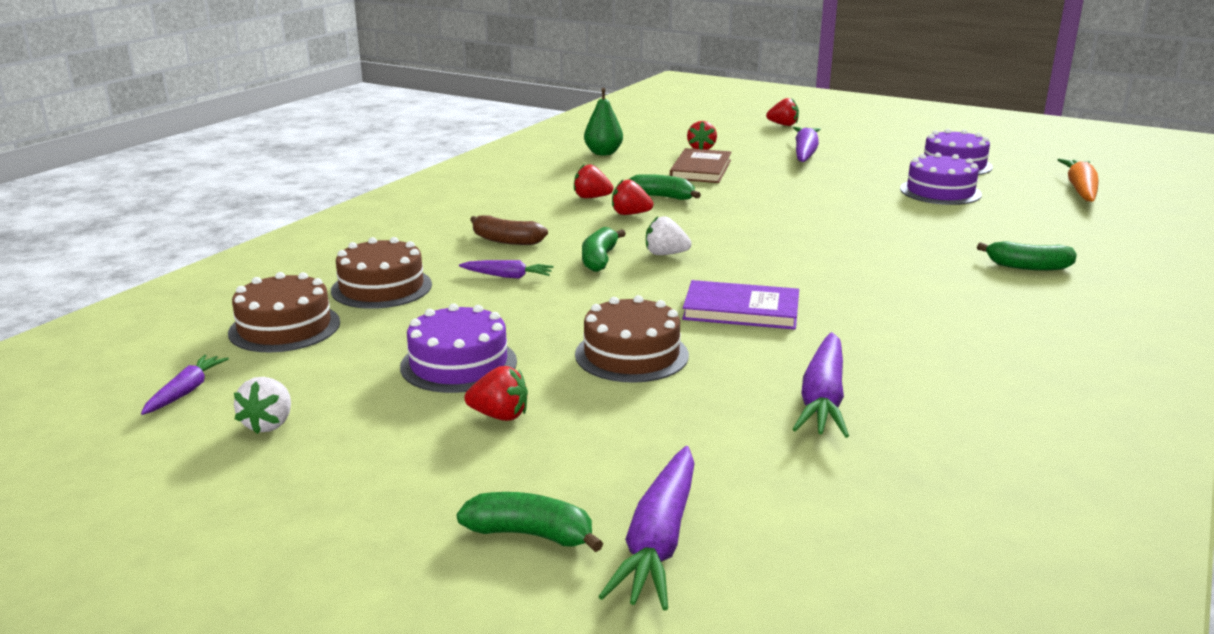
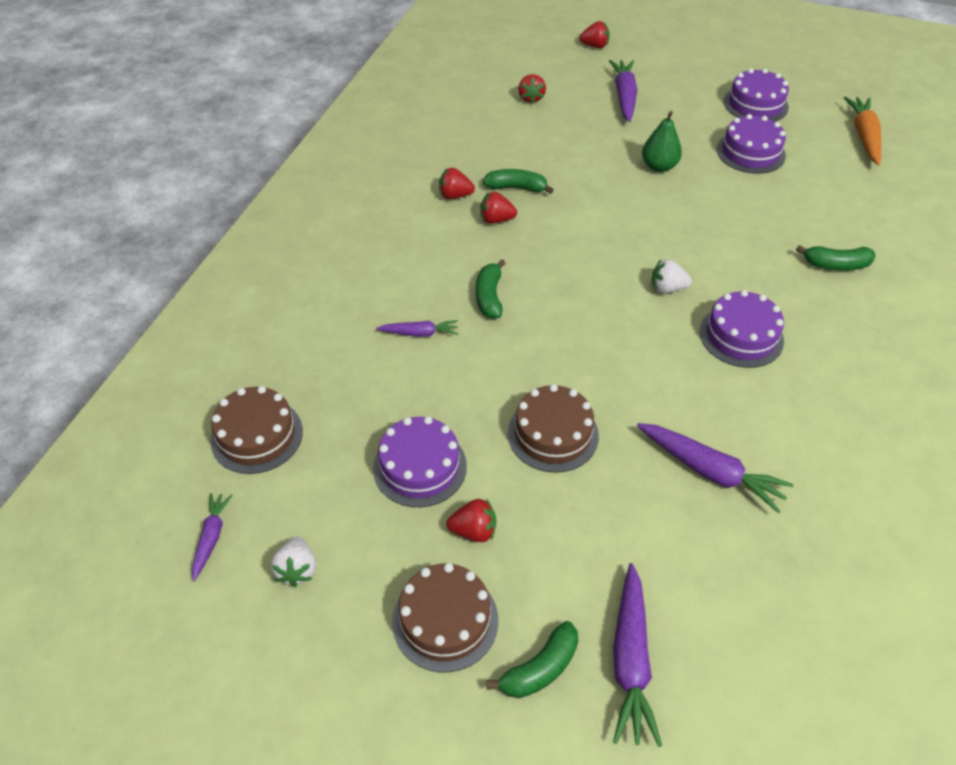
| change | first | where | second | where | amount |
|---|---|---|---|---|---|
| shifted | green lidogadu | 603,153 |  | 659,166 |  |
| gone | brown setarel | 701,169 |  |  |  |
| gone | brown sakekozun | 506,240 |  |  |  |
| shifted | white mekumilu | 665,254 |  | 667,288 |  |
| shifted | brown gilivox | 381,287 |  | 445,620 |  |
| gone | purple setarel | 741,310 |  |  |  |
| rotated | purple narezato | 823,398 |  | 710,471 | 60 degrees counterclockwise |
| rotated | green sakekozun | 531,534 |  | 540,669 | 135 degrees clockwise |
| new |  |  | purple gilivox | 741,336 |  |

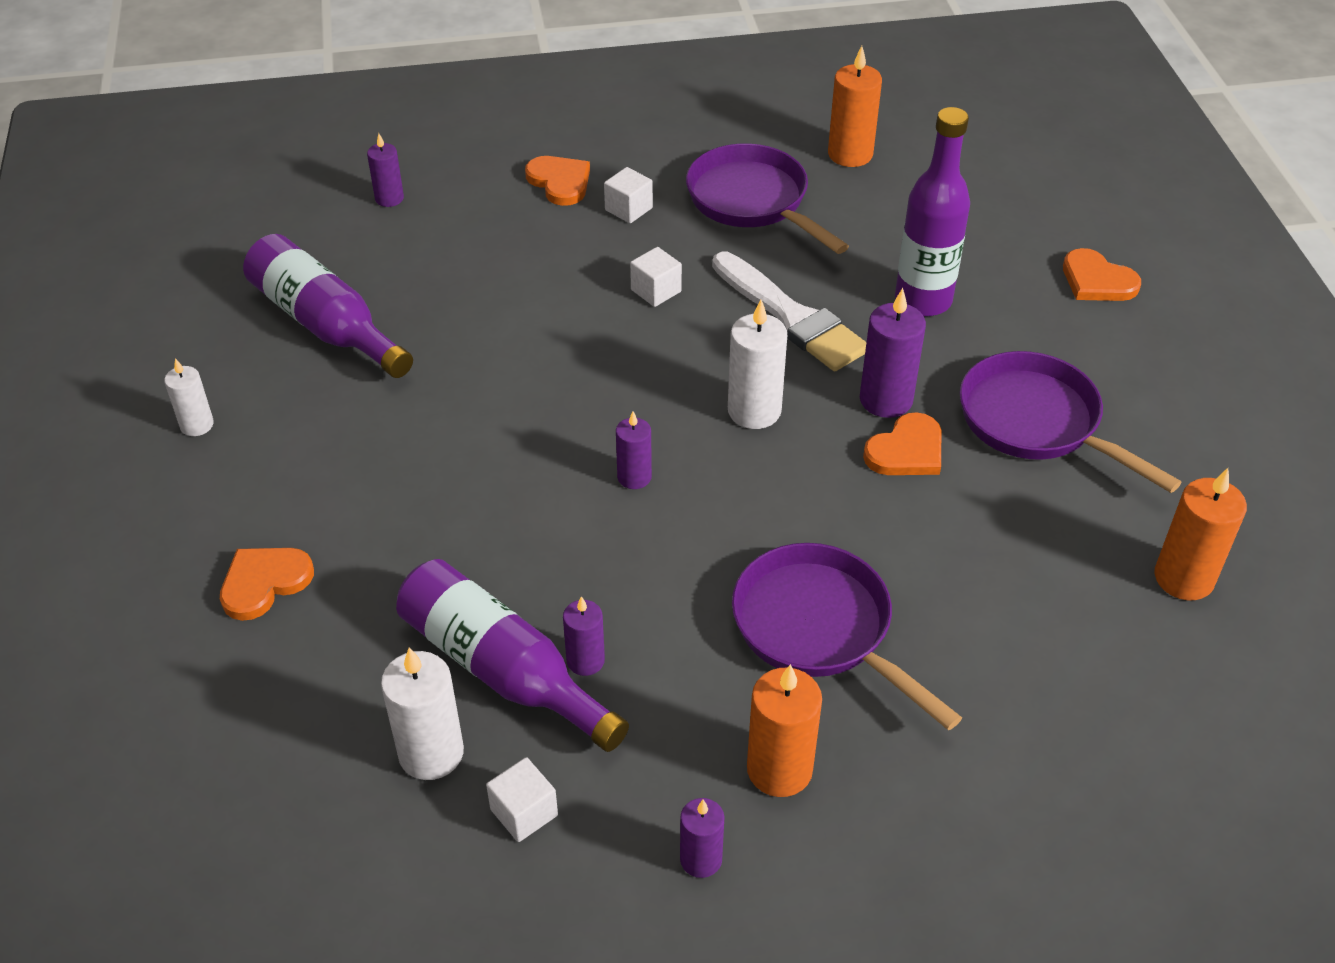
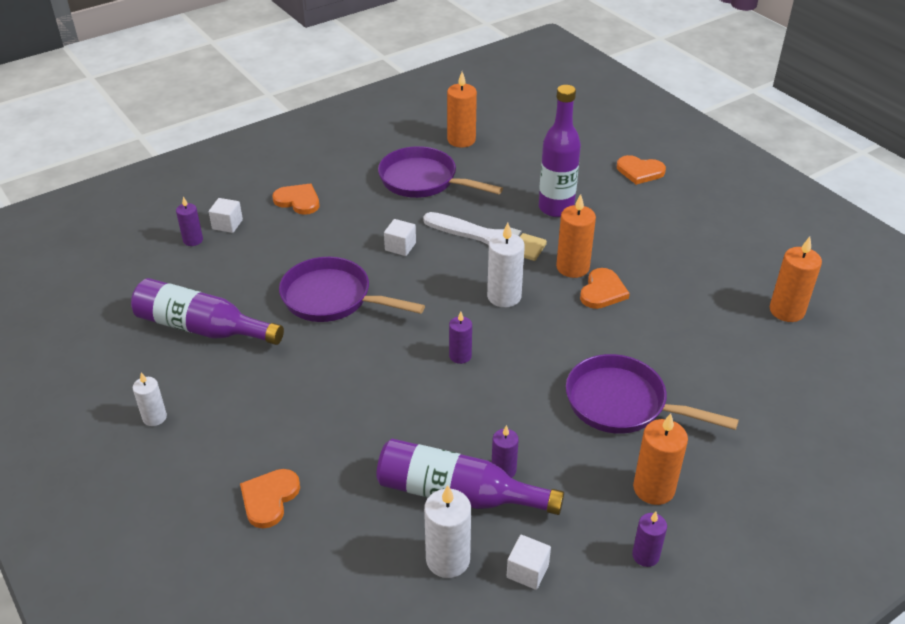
| change | first | where | second | where | amount |
|---|---|---|---|---|---|
| shifted | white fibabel | 628,209 |  | 227,224 |  |
| repainted | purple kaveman | 886,400 | orange kaveman | 572,267 |  |
| shifted | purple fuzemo | 1036,422 |  | 332,298 |  |

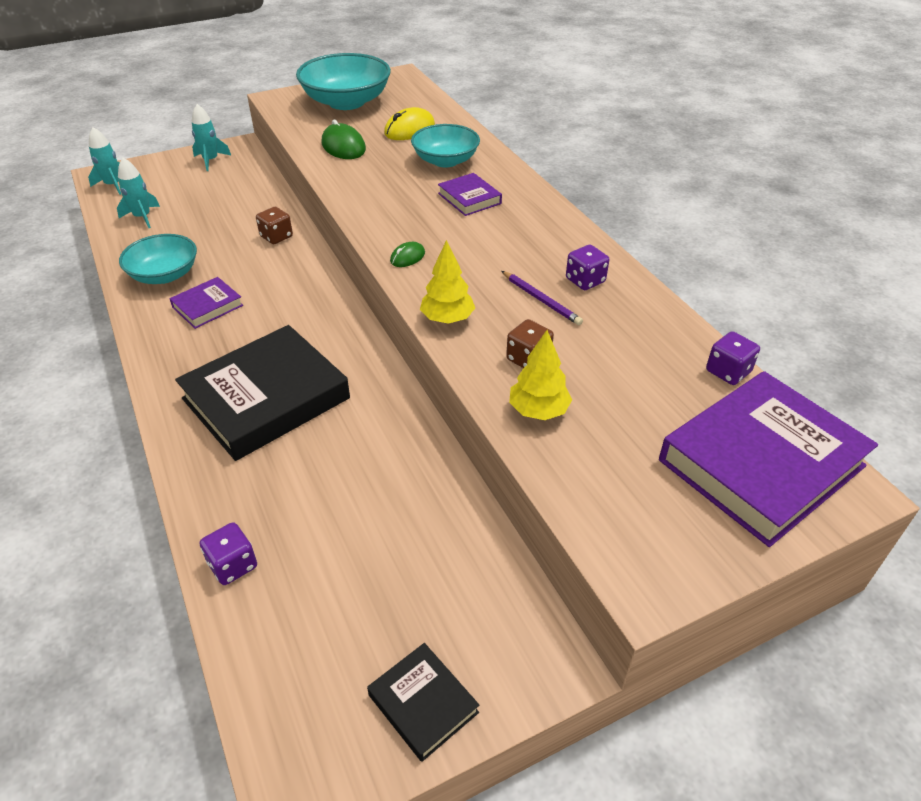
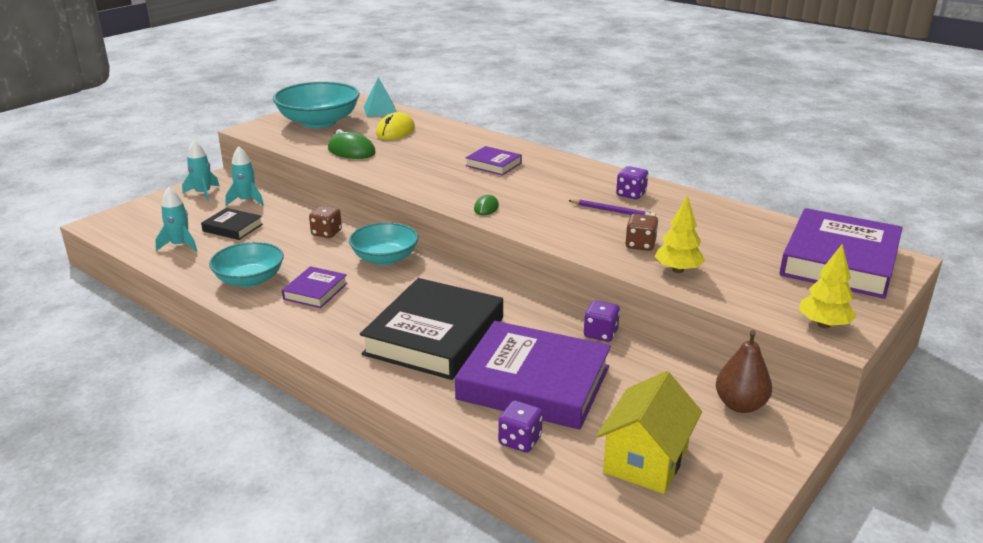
| change | first | where | second | where | amount |
|---|---|---|---|---|---|
| shifted | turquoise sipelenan | 445,160 |  | 385,258 |  |
| shifted | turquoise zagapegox | 113,185 |  | 247,200 |  |
| shifted | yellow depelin | 447,319 |  | 824,324 |  |
| shifted | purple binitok | 728,372 |  | 600,333 |  |
| shifted | black setarel | 423,703 |  | 233,228 |  |
| new |  |  | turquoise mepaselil | 380,110 |  |
| new |  |  | purple setarel | 534,383 |  |
| new |  |  | brown lidogadu | 740,405 |  |
| new |  |  | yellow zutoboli | 646,460 |  |

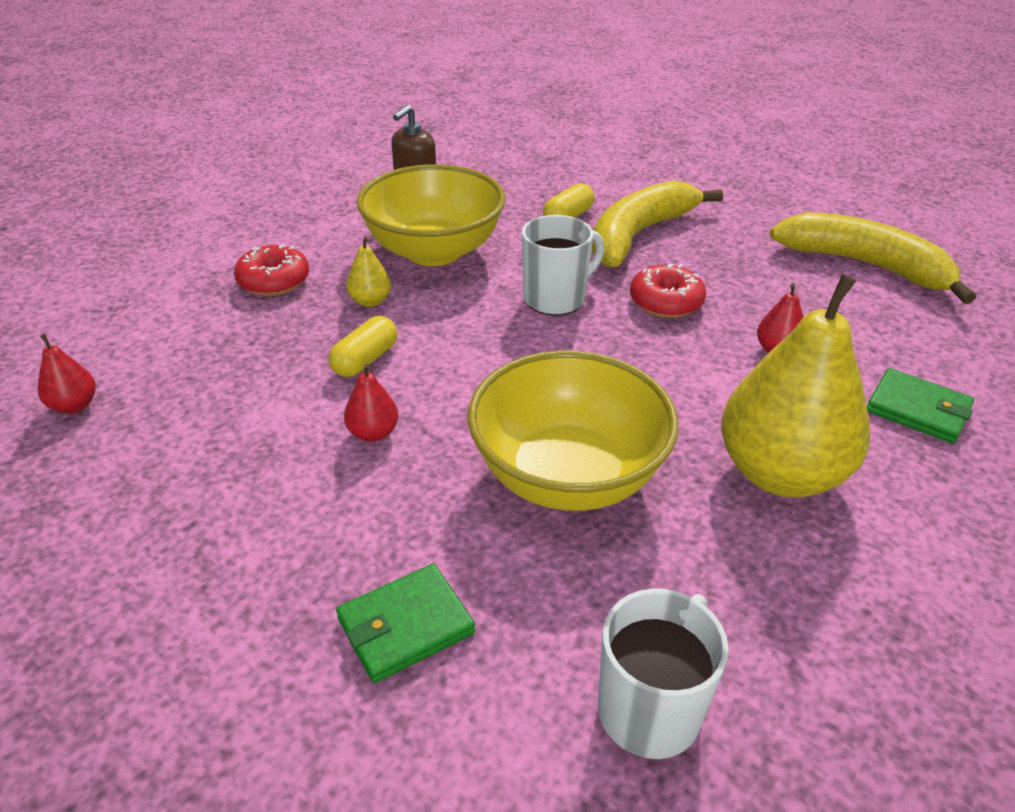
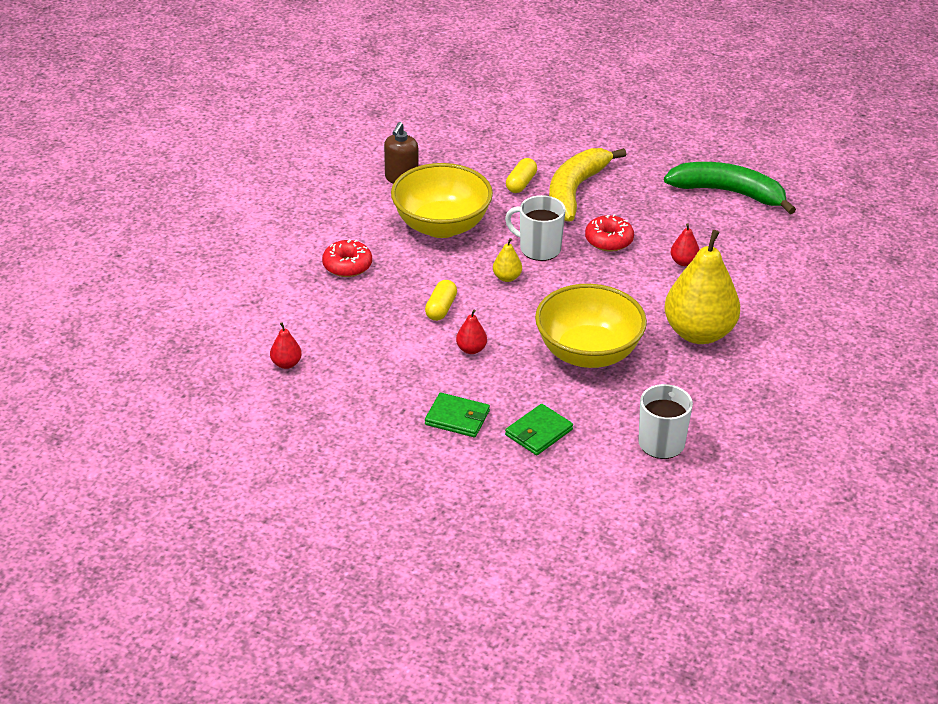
| change | first | where | second | where | amount |
|---|---|---|---|---|---|
| repainted | yellow sakekozun | 865,265 | green sakekozun | 728,193 |  |
| rotated | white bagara | 556,298 |  | 538,249 | 105 degrees counterclockwise |
| shifted | yellow lidogadu | 370,301 |  | 507,277 |  |
| shifted | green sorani | 918,409 |  | 457,418 |  |

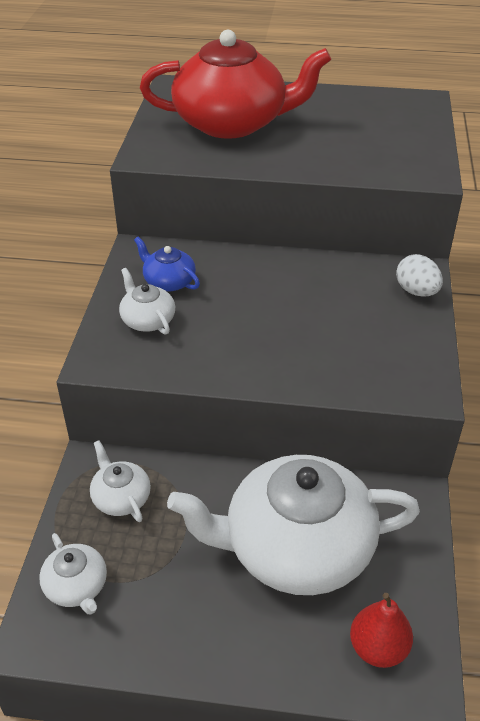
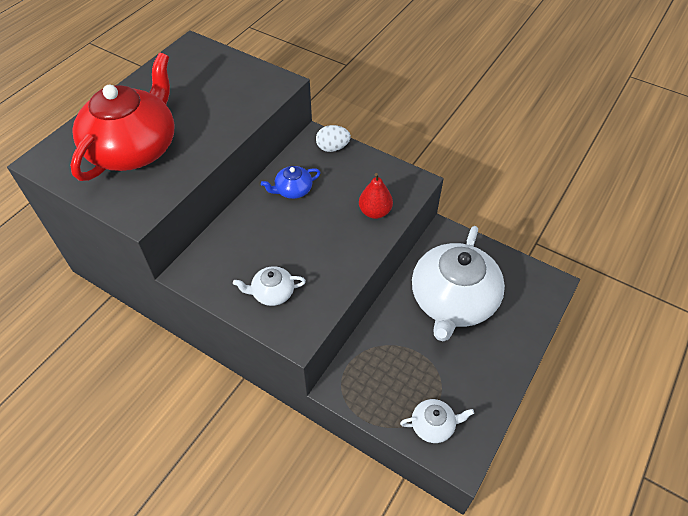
| change | first | where | second | where | amount |
|---|---|---|---|---|---|
| shifted | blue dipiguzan | 169,281 |  | 293,190 |  |
| gone | white dipiguzan | 121,497 |  |  |  |
| shifted | red lidogadu | 378,648 |  | 375,212 |  |

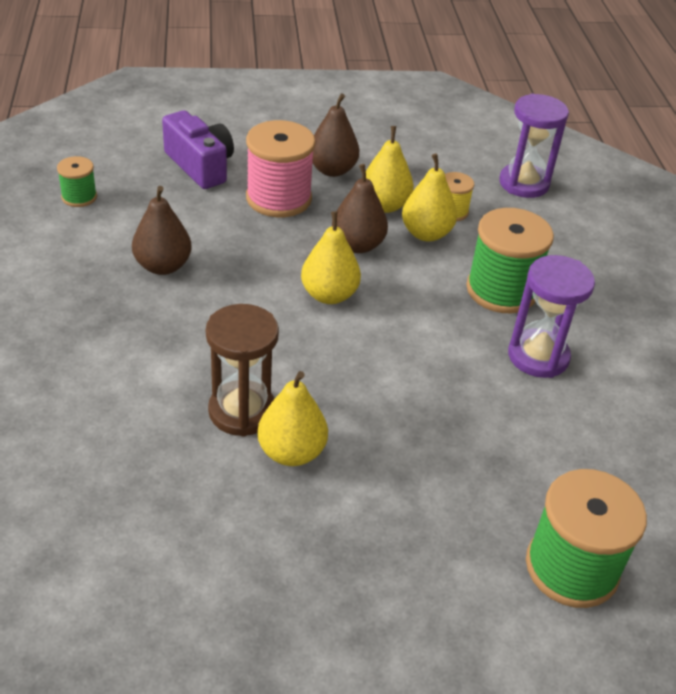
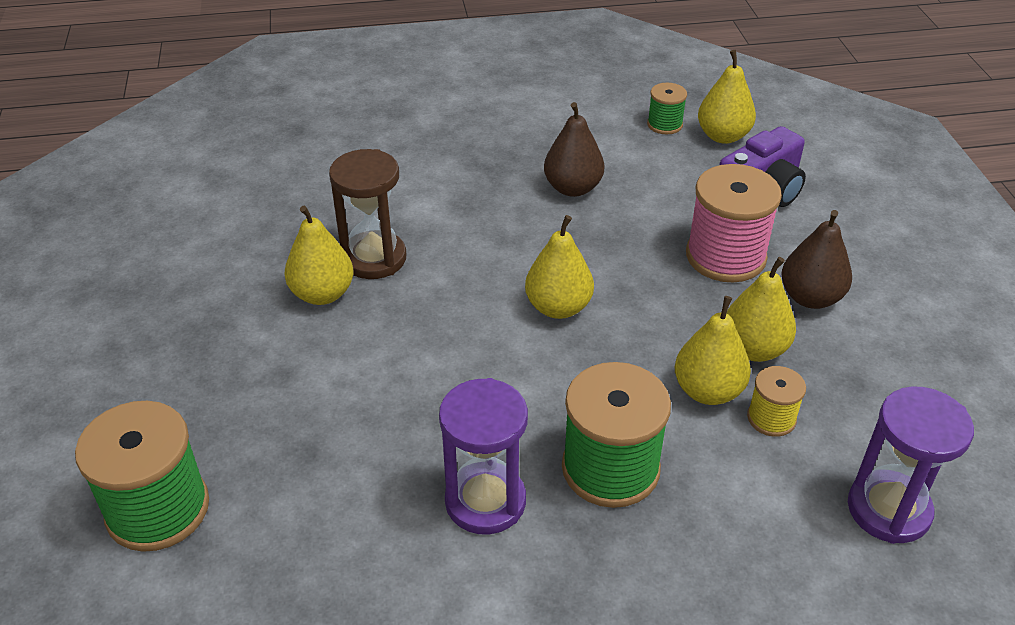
| change | first | where | second | where | amount |
|---|---|---|---|---|---|
| gone | brown lidogadu | 357,245 |  |  |  |
| new |  |  | yellow lidogadu | 723,136 |  |

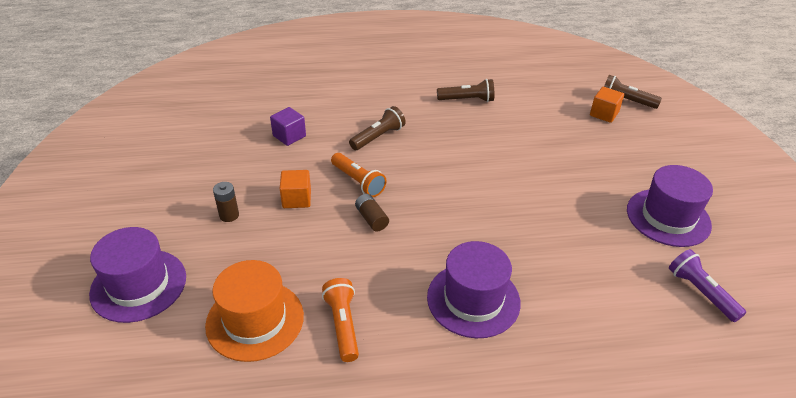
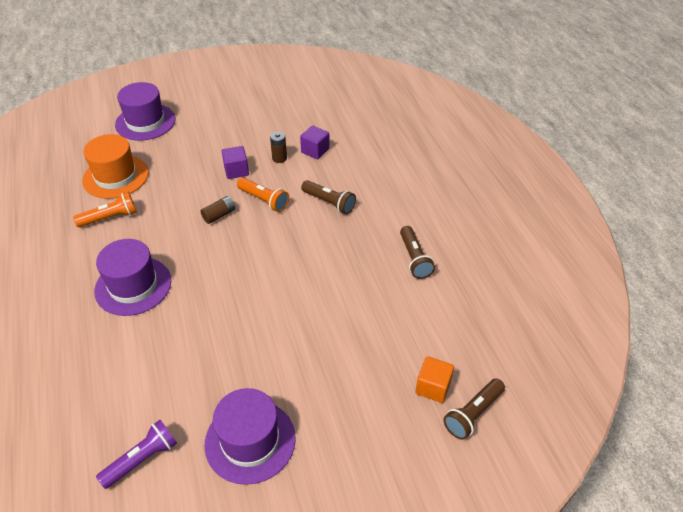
| change | first | where | second | where | amount |
|---|---|---|---|---|---|
| rotated | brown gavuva | 626,101 |  | 473,414 | 150 degrees counterclockwise |
| rotated | orange gavuva | 358,181 |  | 264,200 | 90 degrees counterclockwise |
| repainted | orange fibabel | 296,199 | purple fibabel | 236,171 |  |
| shifted | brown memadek | 229,215 |  | 279,158 |  |

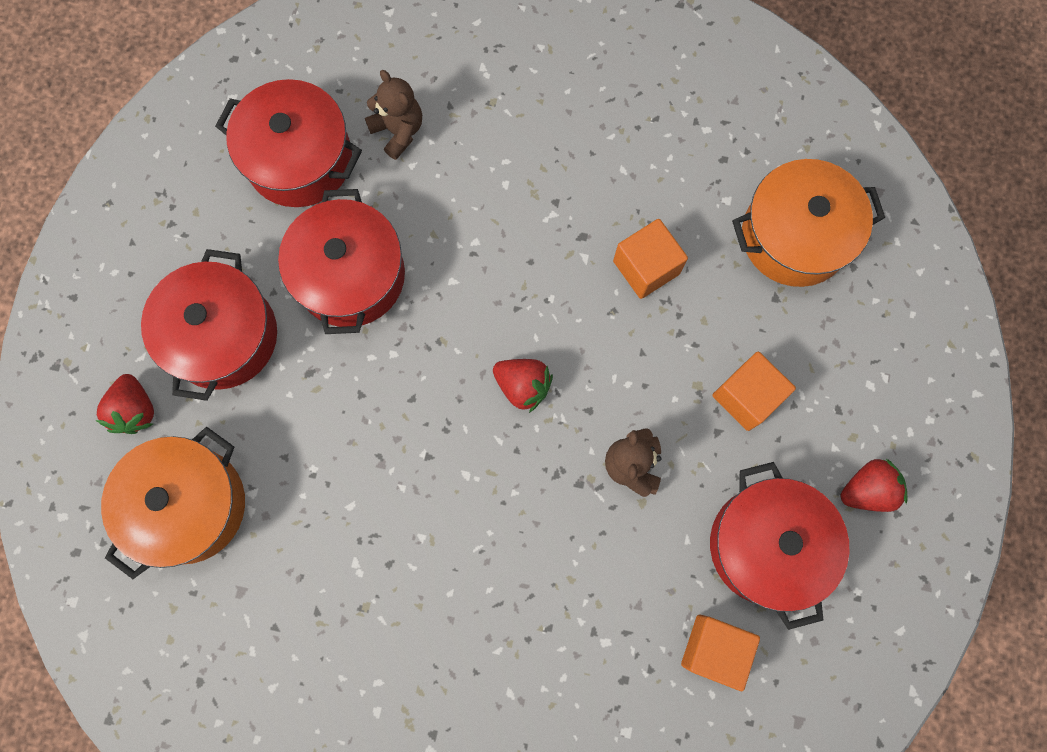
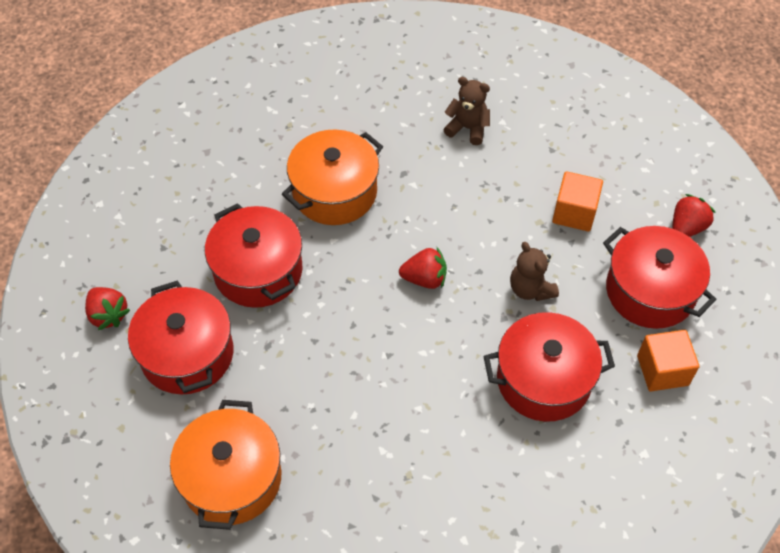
| change | first | where | second | where | amount |
|---|---|---|---|---|---|
| shifted | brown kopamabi | 398,131 |  | 467,128 |  |
| shifted | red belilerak | 299,159 |  | 543,380 |  |
| shifted | orange belilerak | 794,236 |  | 335,192 |  |
| gone | orange fibabel | 646,267 |  |  |  |
| shifted | red mekumilu | 135,410 |  | 108,315 |  |

